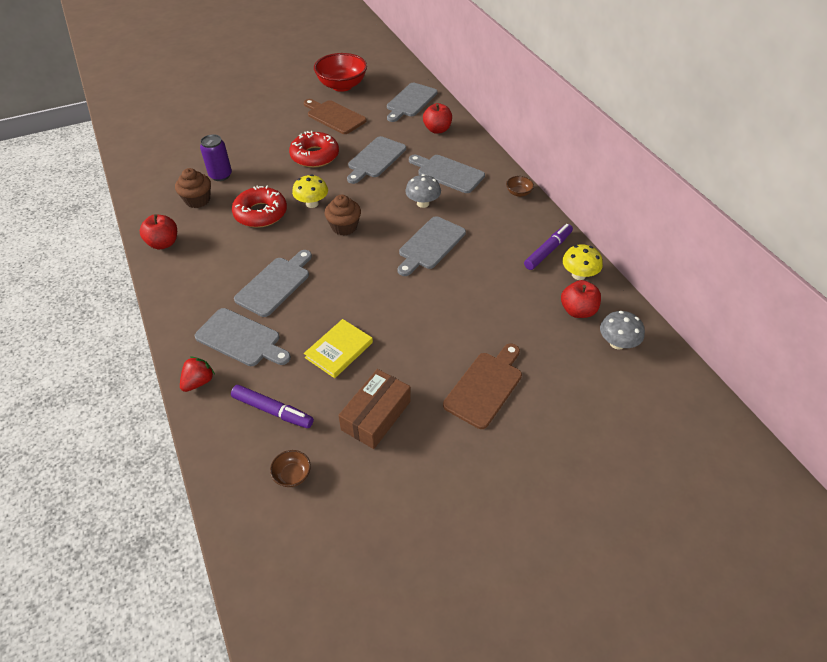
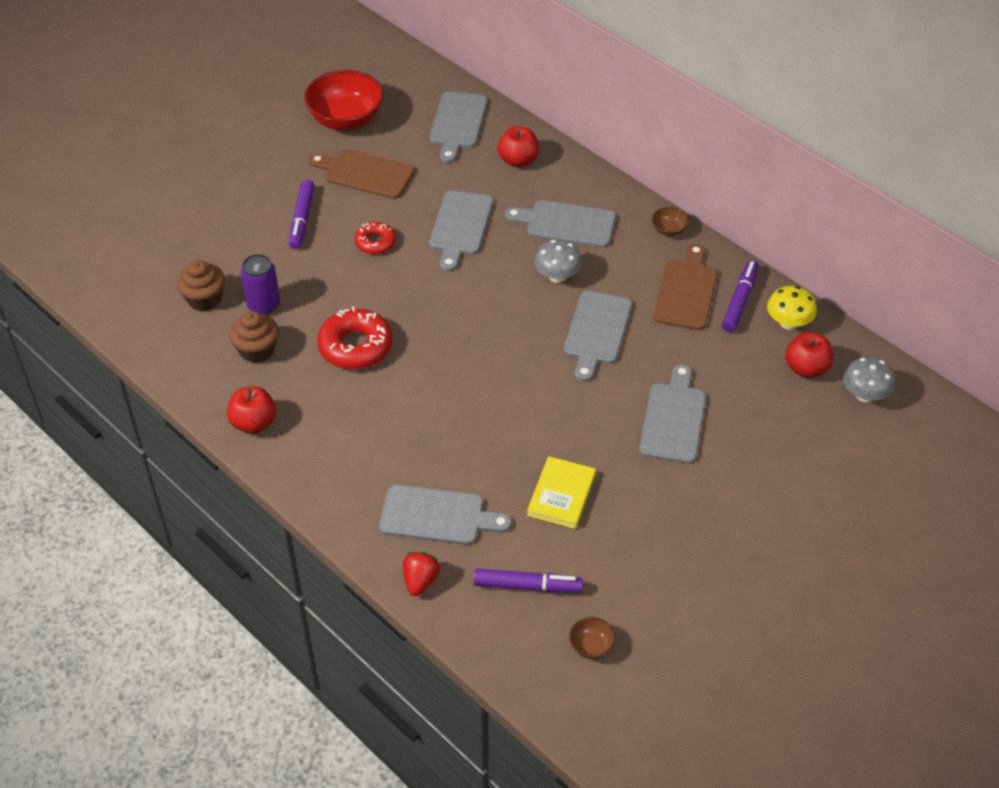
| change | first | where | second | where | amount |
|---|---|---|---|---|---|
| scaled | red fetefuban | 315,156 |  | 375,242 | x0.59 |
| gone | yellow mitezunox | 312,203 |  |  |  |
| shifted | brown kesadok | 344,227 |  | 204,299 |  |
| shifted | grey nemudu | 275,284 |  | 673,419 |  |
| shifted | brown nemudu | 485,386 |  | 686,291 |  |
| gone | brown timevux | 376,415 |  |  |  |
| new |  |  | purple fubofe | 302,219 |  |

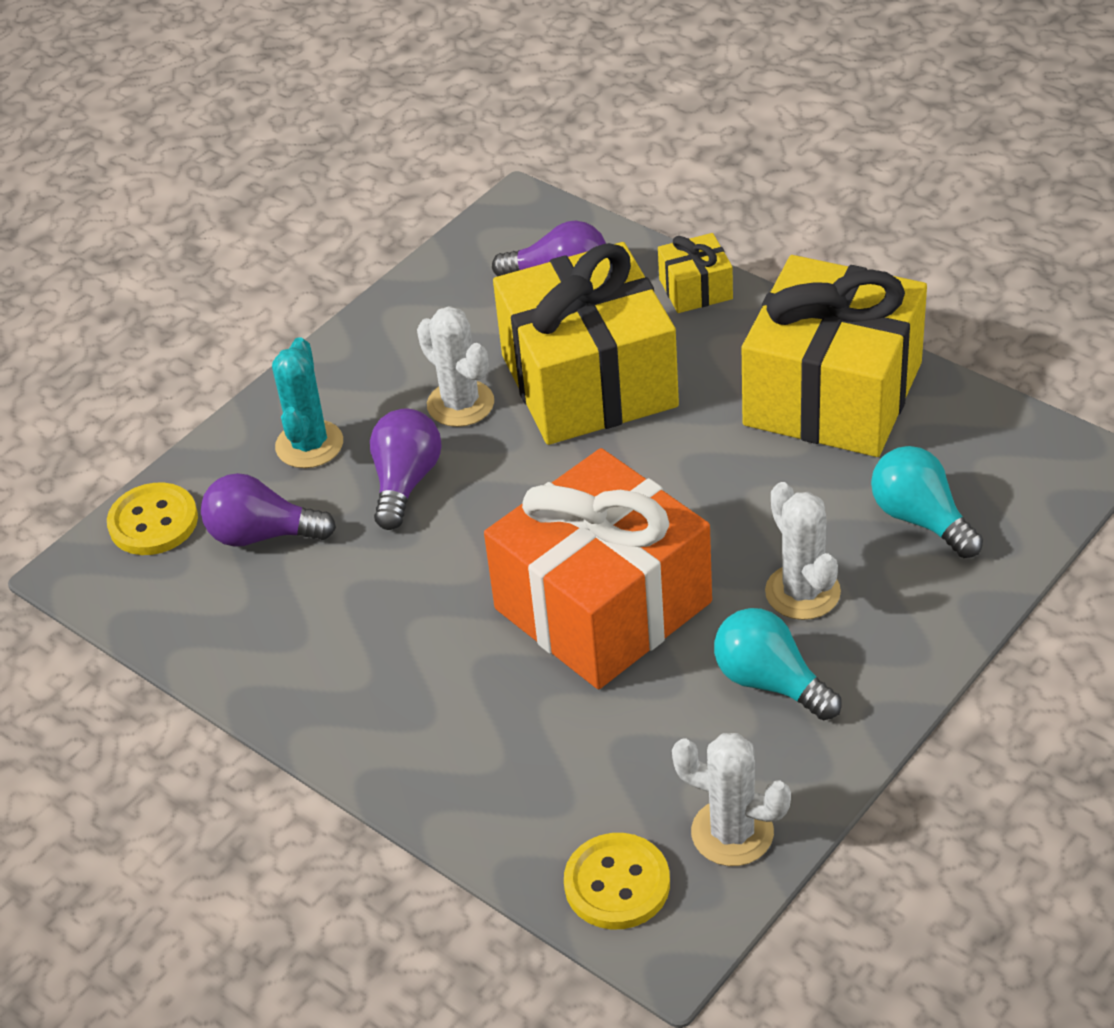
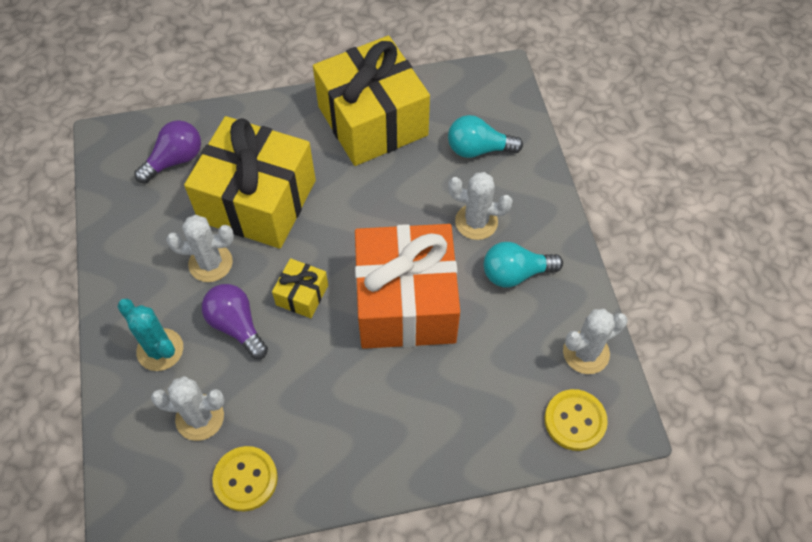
| change | first | where | second | where | amount |
|---|---|---|---|---|---|
| shifted | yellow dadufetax | 695,289 |  | 302,295 |  |
| swapped | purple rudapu | 262,535 | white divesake | 200,417 |  |
| shifted | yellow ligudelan | 153,522 |  | 245,479 |  |

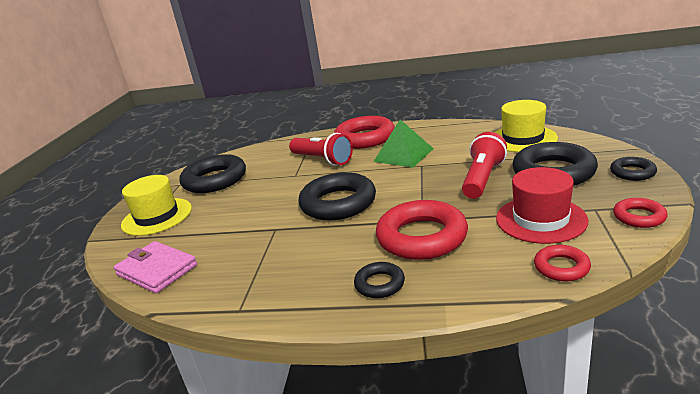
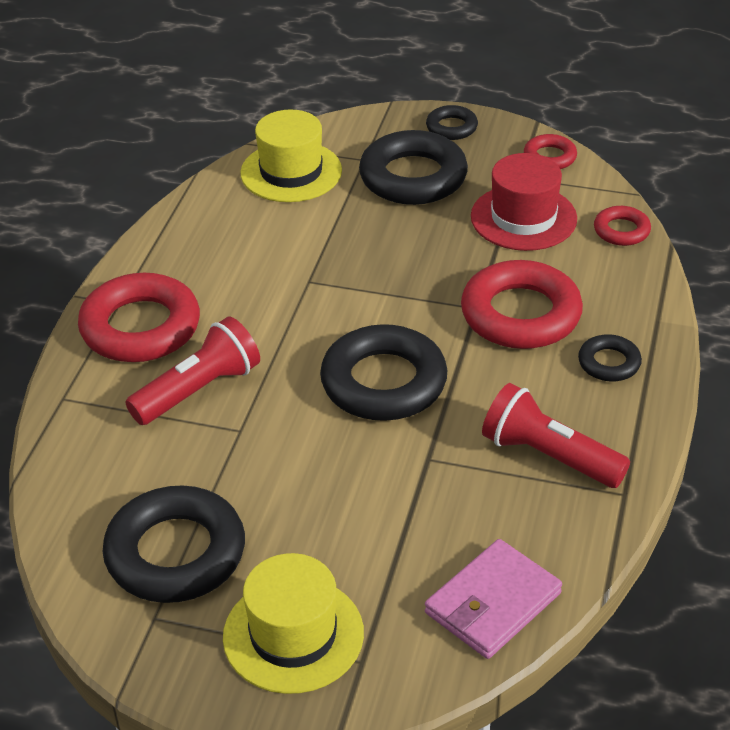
| change | first | where | second | where | amount |
|---|---|---|---|---|---|
| gone | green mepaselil | 403,155 |  |  |  |
| shifted | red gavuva | 483,179 |  | 549,456 |  |

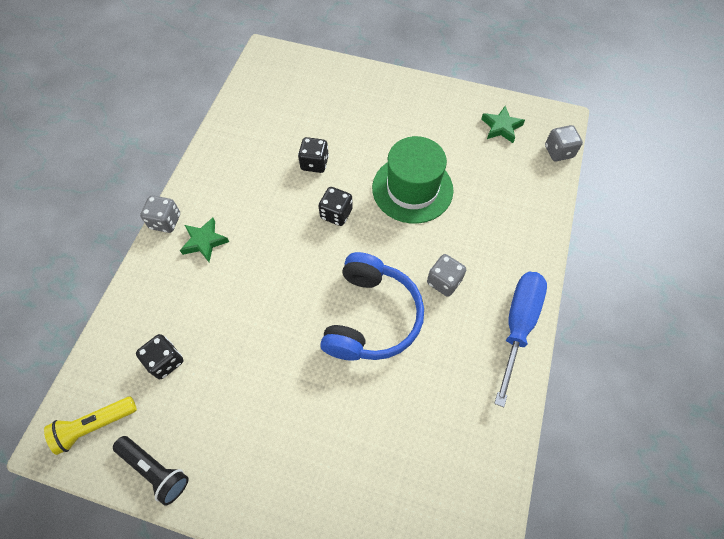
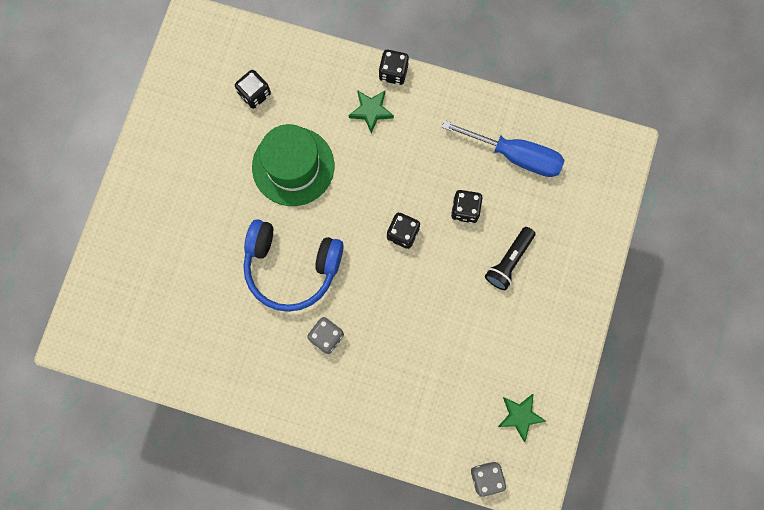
| change | first | where | second | where | amount |
|---|---|---|---|---|---|
| shifted | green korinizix | 412,189 |  | 293,166 |  |
| repainted | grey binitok | 165,221 | black binitok | 393,72 |  |
| shifted | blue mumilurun | 518,326 |  | 515,155 |  |
| gone | yellow gavuva | 95,425 |  |  |  |
| shifted | black gavuva | 155,470 |  | 509,261 |  |

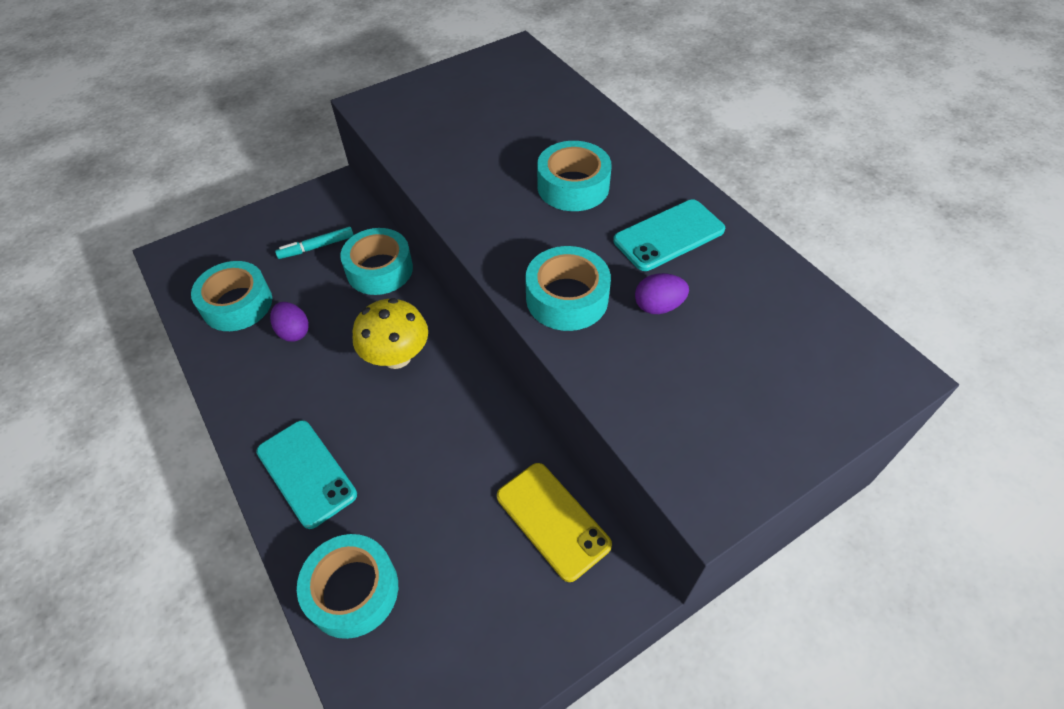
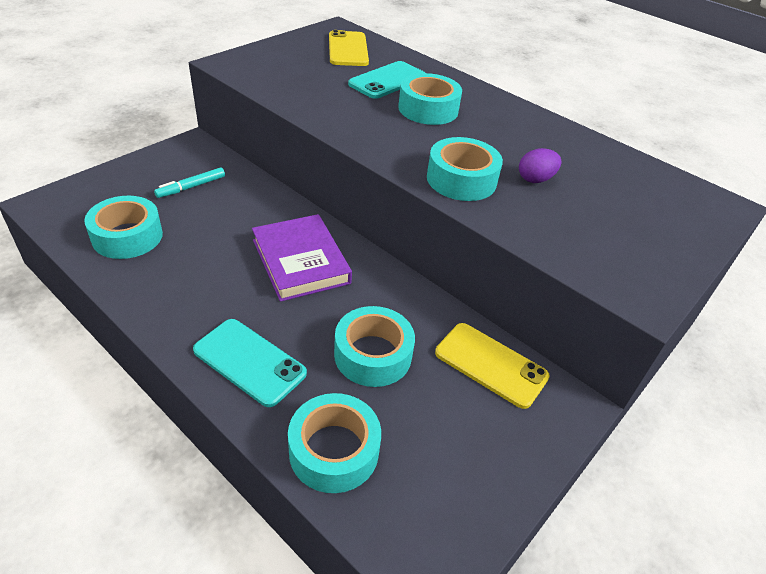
| change | first | where | second | where | amount |
|---|---|---|---|---|---|
| shifted | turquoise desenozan | 669,235 |  | 387,80 |  |
| shifted | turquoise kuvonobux | 379,269 |  | 373,355 |  |
| swapped | yellow mitezunox | 397,357 | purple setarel | 301,261 |  |
| gone | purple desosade | 294,331 |  |  |  |
| new |  |  | yellow desenozan | 348,49 |  |

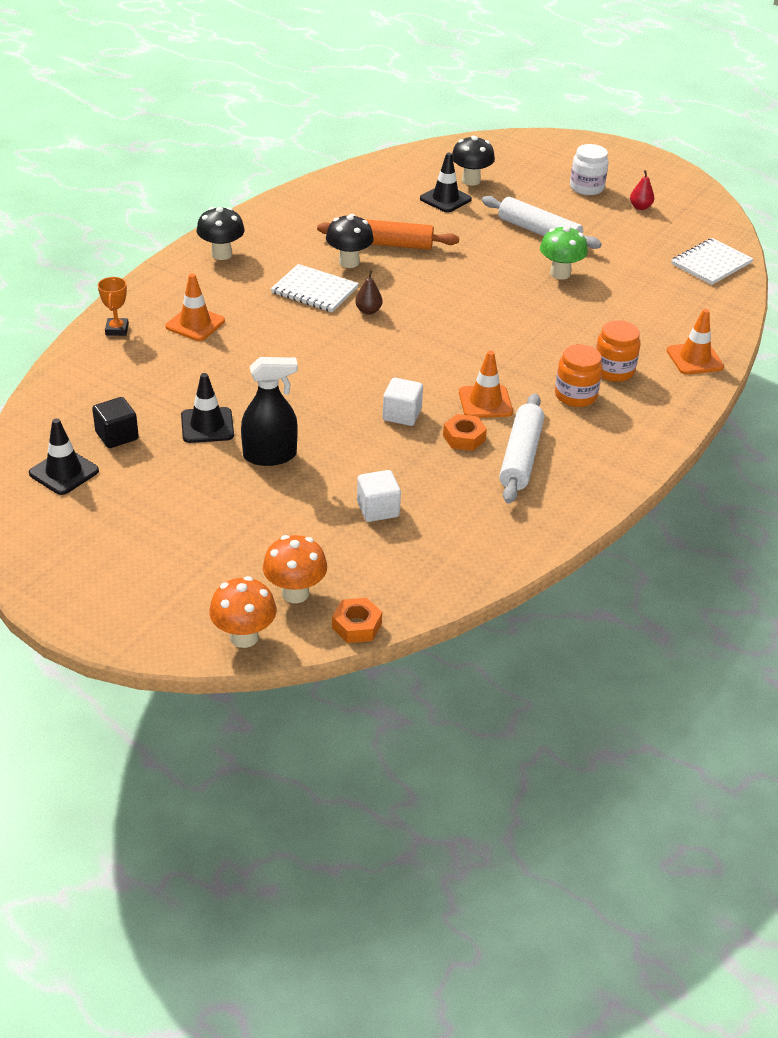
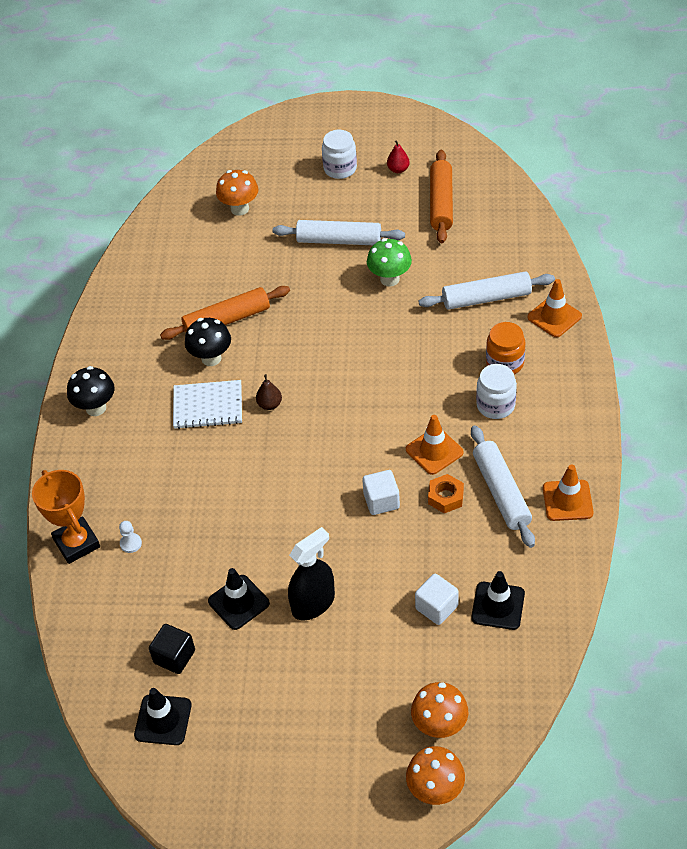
| change | first | where | second | where | amount |
|---|---|---|---|---|---|
| repainted | black mitezunox | 471,180 | orange mitezunox | 240,209 |  |
| shifted | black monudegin | 445,199 |  | 498,606 |  |
| gone | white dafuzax | 711,263 |  |  |  |
| shifted | orange monudegin | 195,324 |  | 567,500 |  |
| scaled | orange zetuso | 117,329 |  | 77,543 | x1.75 |
| repainted | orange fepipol | 575,395 | white fepipol | 495,405 |  |
| gone | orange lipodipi | 356,626 |  |  |  |
| new |  |  | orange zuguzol | 441,203 |  |
| new |  |  | white zuguzol | 486,298 |  |
| new |  |  | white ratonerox | 131,543 |  |

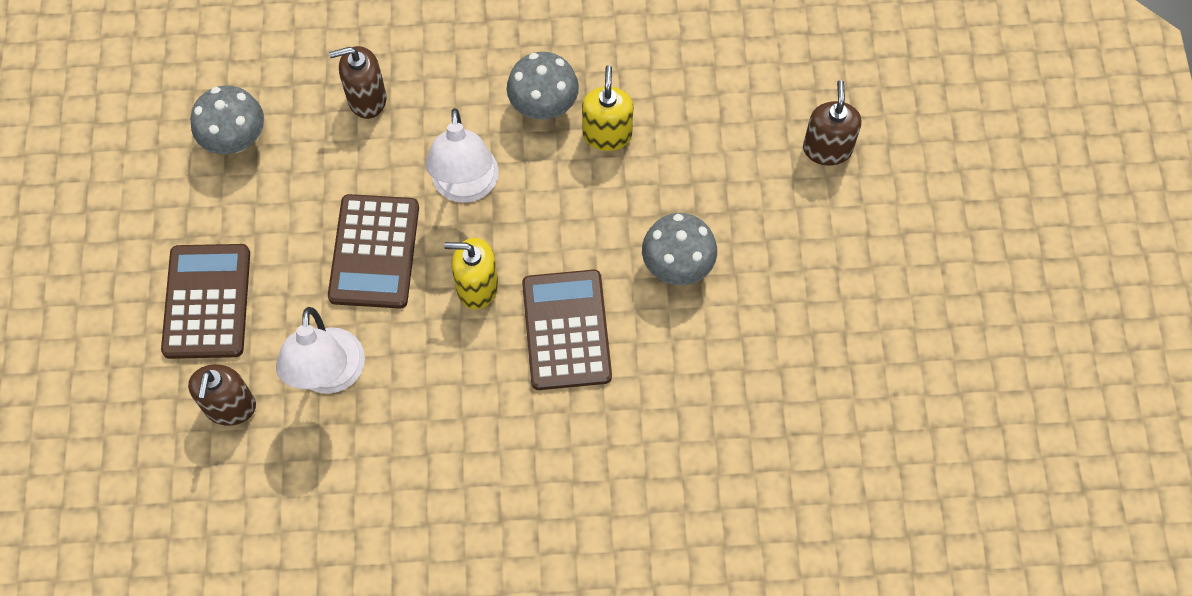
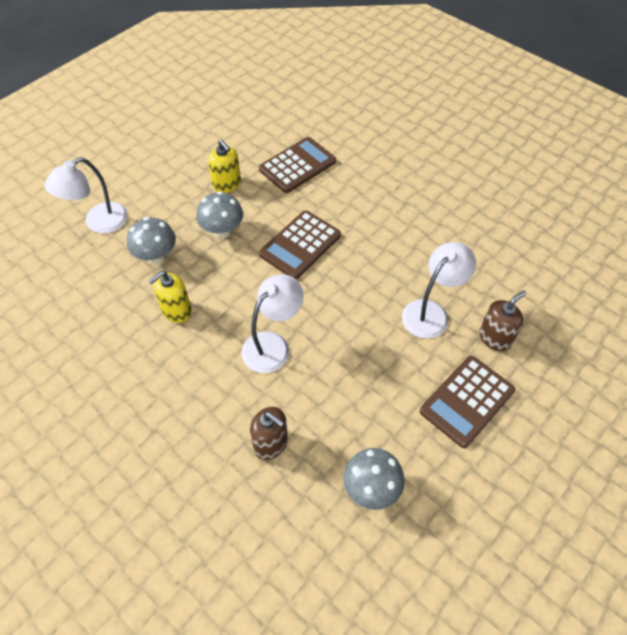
| change | first | where | second | where | amount |
|---|---|---|---|---|---|
| shifted | grey mitezunox | 543,106 |  | 156,256 |  |
| swapped | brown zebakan | 827,149 | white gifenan | 98,223 |  |
| shifted | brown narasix | 374,252 |  | 297,165 |  |
| shifted | yellow zebakan | 477,287 |  | 227,184 |  |

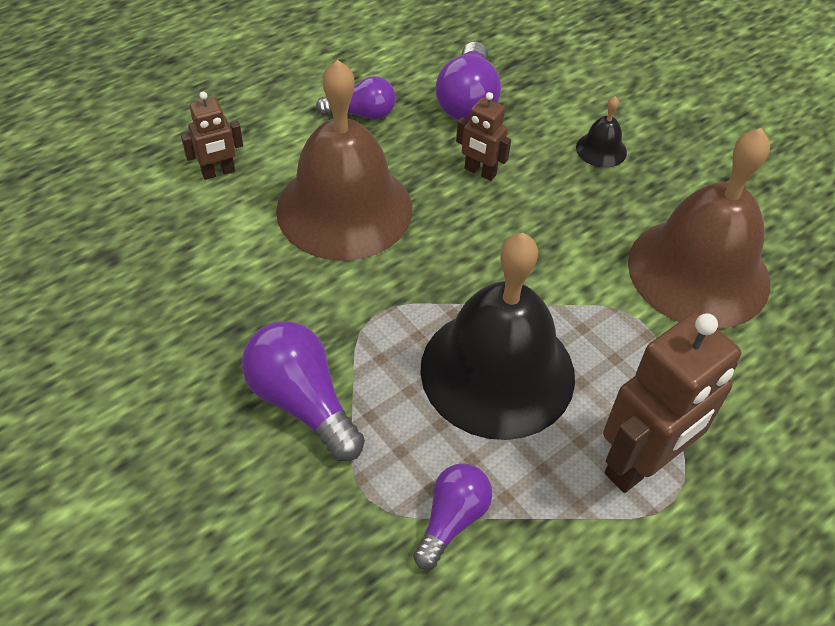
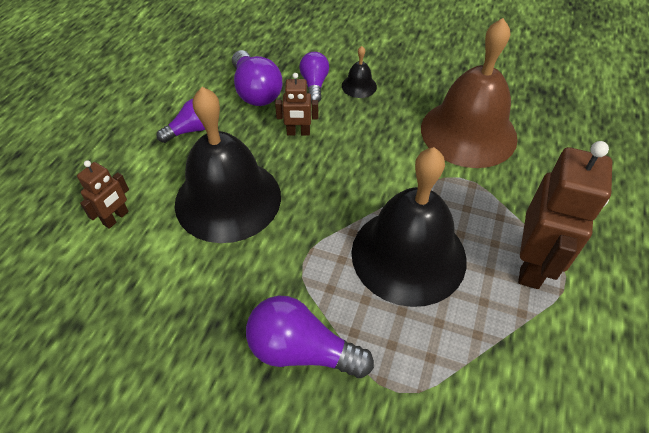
| change | first | where | second | where | amount |
|---|---|---|---|---|---|
| repainted | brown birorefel | 344,208 | black birorefel | 228,199 |  |
| shifted | purple rudapu | 452,520 |  | 314,85 |  |

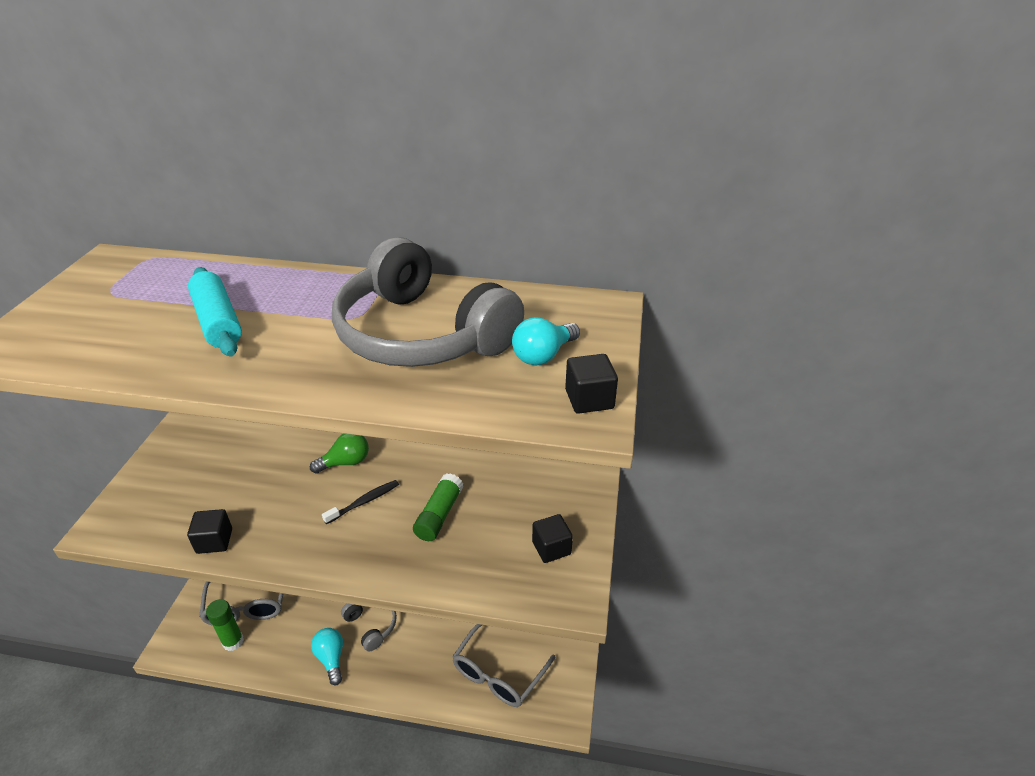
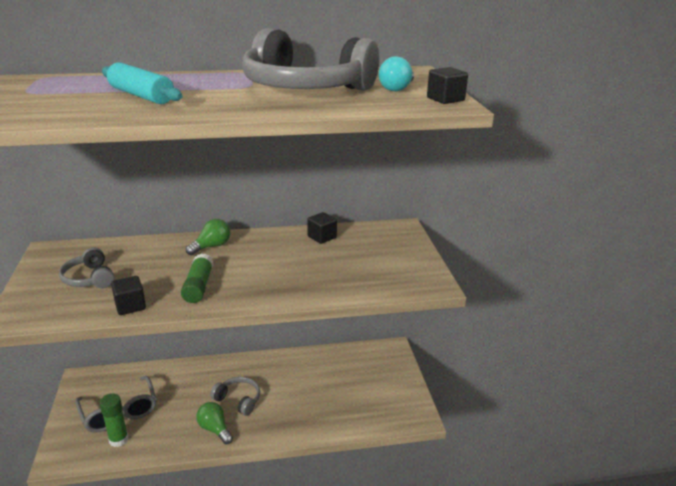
| change | first | where | second | where | amount |
|---|---|---|---|---|---|
| shifted | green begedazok | 439,514 |  | 198,286 |  |
| gone | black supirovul | 364,502 |  |  |  |
| shifted | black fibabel | 551,548 |  | 322,237 |  |
| gone | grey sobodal | 498,673 |  |  |  |
| repainted | turquoise rudapu | 331,658 | green rudapu | 215,429 |  |
| new |  |  | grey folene | 89,278 |  |

